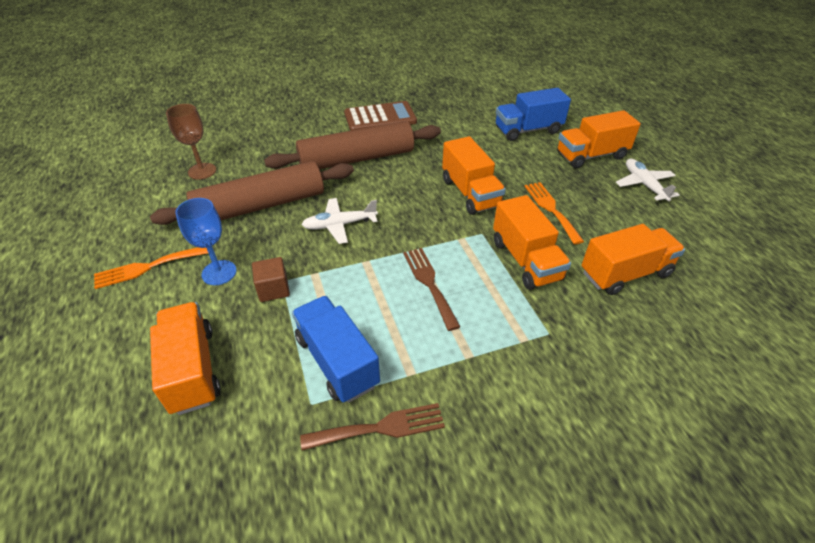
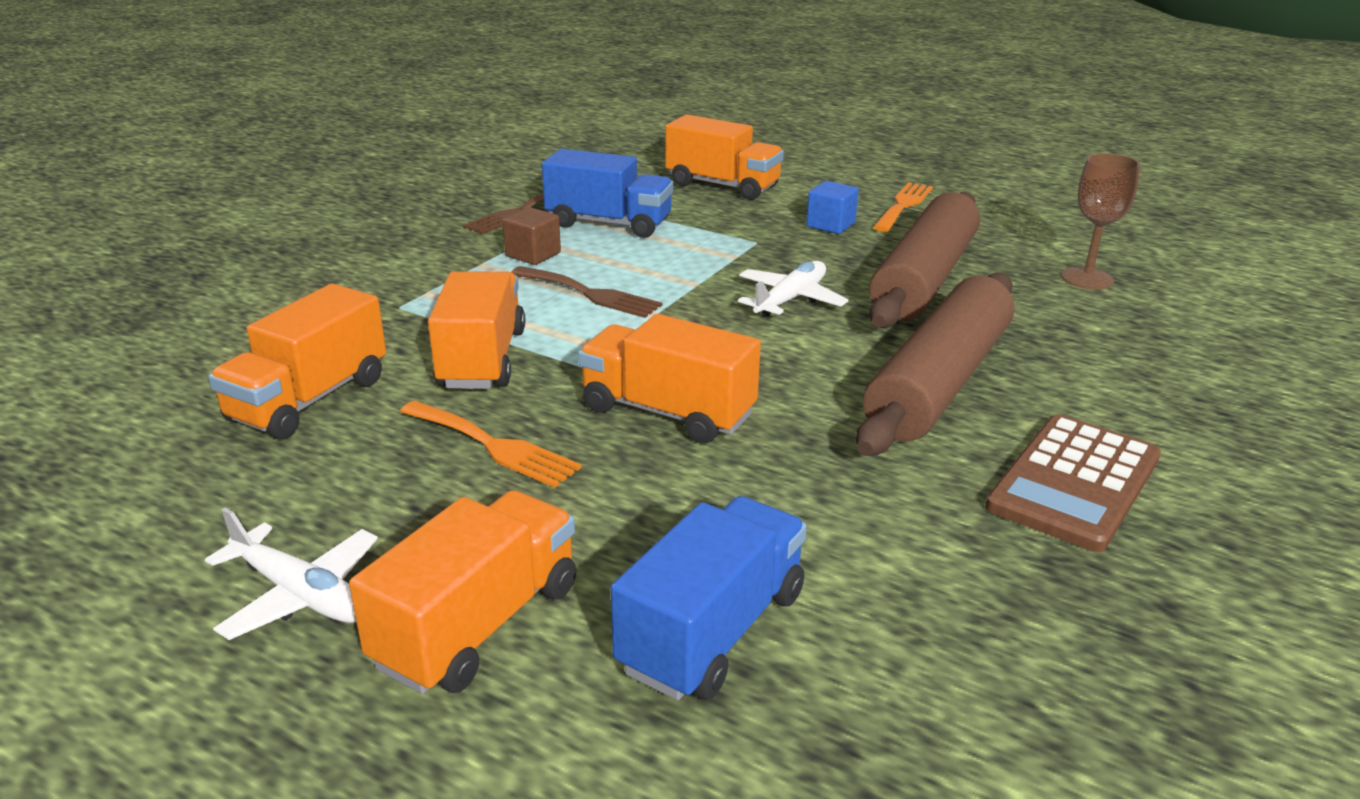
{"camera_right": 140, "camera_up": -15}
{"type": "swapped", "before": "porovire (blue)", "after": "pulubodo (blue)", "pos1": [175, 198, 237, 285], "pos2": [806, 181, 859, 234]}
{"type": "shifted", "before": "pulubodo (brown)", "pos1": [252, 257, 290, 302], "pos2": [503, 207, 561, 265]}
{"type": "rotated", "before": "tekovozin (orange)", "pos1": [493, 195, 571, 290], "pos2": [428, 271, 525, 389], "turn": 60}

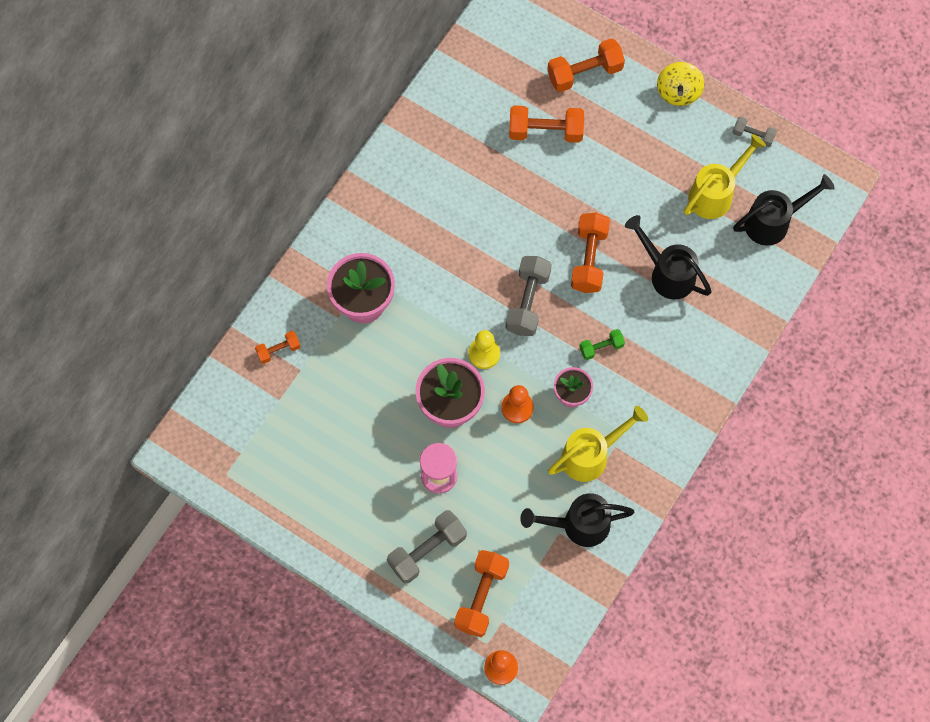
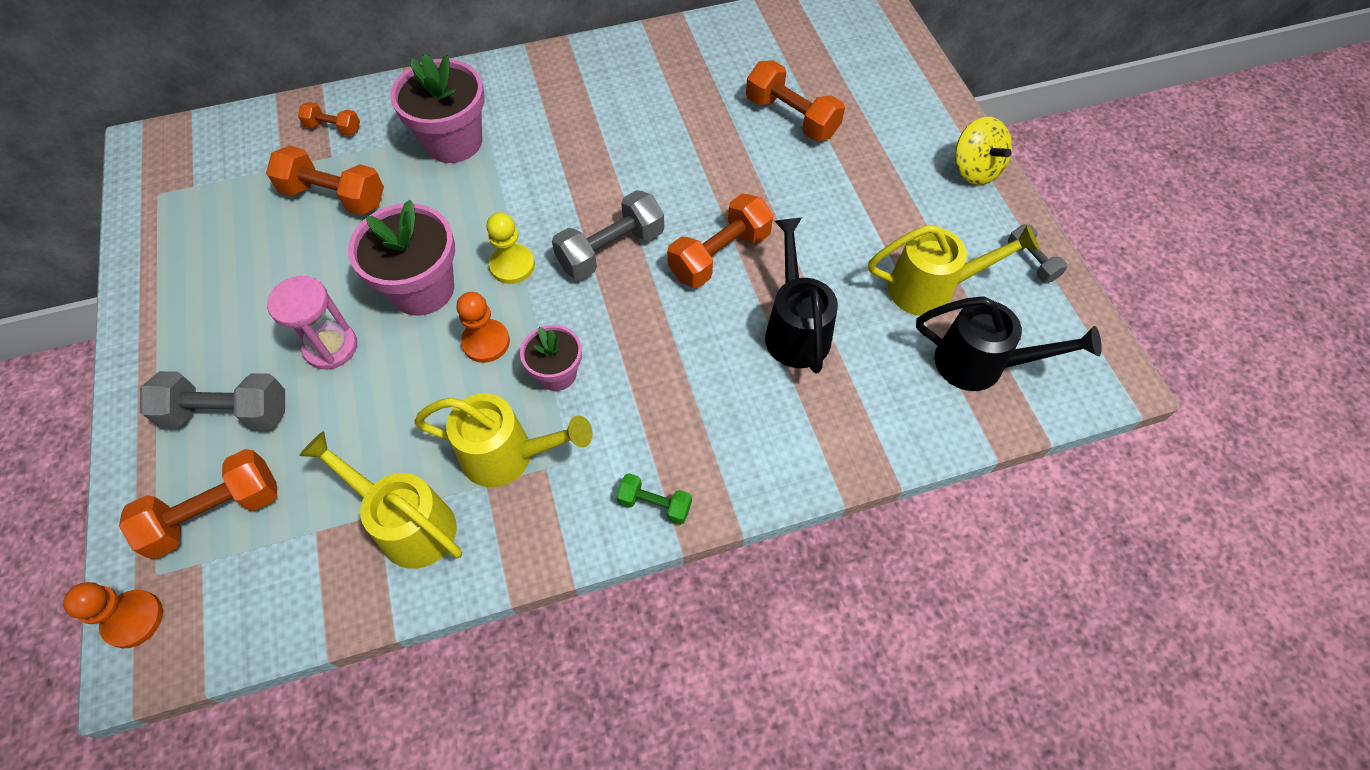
{"camera_right": 40, "camera_up": -10}
{"type": "repainted", "before": "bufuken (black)", "after": "bufuken (yellow)", "pos1": [520, 493, 634, 547], "pos2": [299, 431, 462, 569]}
{"type": "shifted", "before": "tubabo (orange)", "pos1": [547, 38, 625, 92], "pos2": [266, 146, 384, 215]}
{"type": "shifted", "before": "tubabo (green)", "pos1": [579, 329, 625, 360], "pos2": [616, 473, 692, 525]}
{"type": "rotated", "before": "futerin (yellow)", "pos1": [657, 62, 704, 106], "pos2": [955, 117, 1012, 185], "turn": -75}

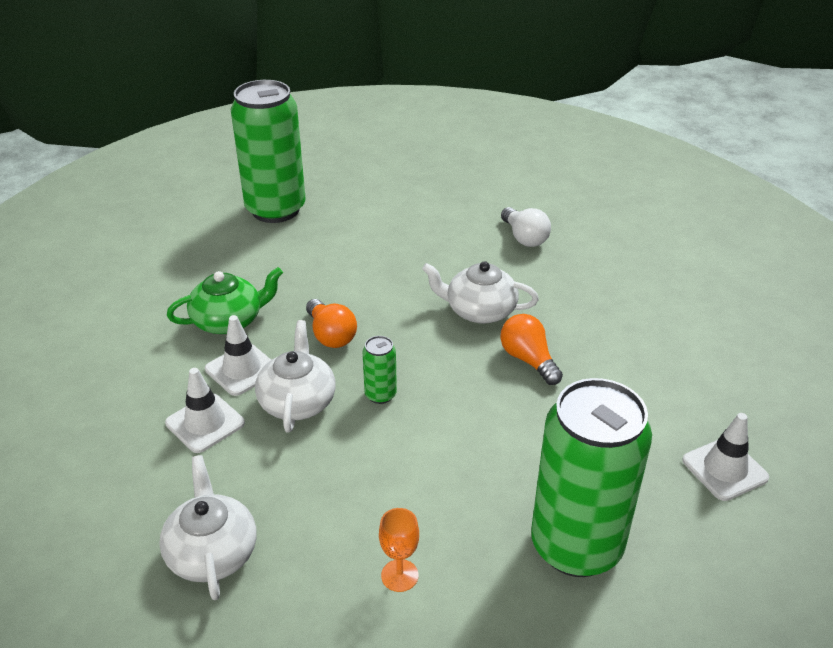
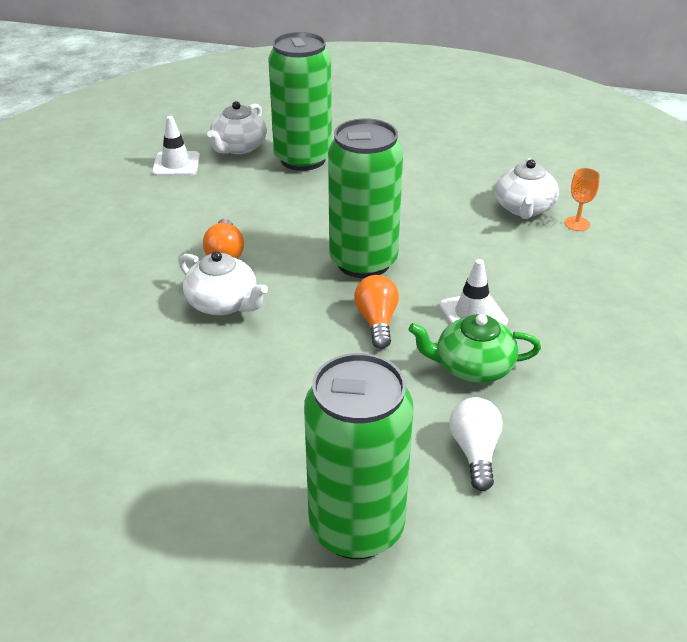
{"camera_right": -155, "camera_up": 0}
{"type": "gone", "before": "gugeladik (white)", "pos1": [165, 368, 245, 453]}
{"type": "shifted", "before": "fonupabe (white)", "pos1": [255, 320, 336, 433], "pos2": [207, 101, 267, 154]}
{"type": "scaled", "before": "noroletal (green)", "pos1": [363, 336, 397, 404], "pos2": [328, 118, 403, 278], "scale": 2.45}
{"type": "shifted", "before": "porovire (orange)", "pos1": [379, 508, 419, 592], "pos2": [564, 168, 600, 231]}
{"type": "shifted", "before": "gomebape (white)", "pos1": [501, 207, 551, 247], "pos2": [450, 397, 503, 491]}

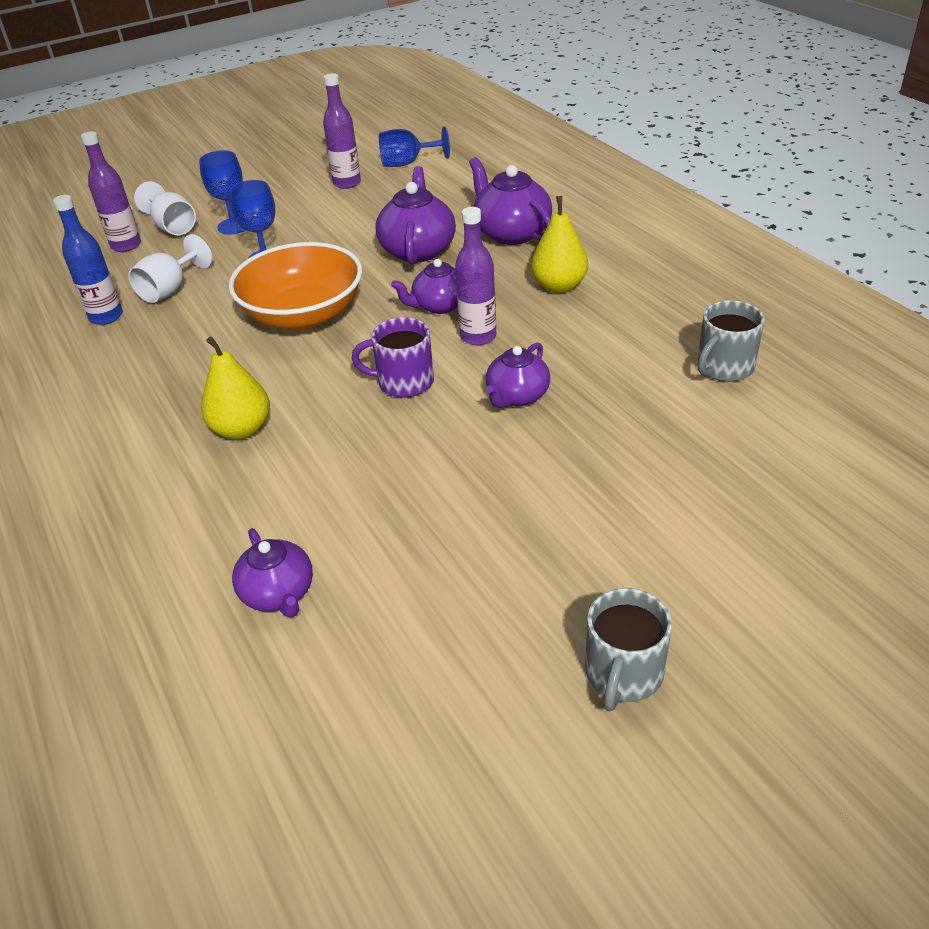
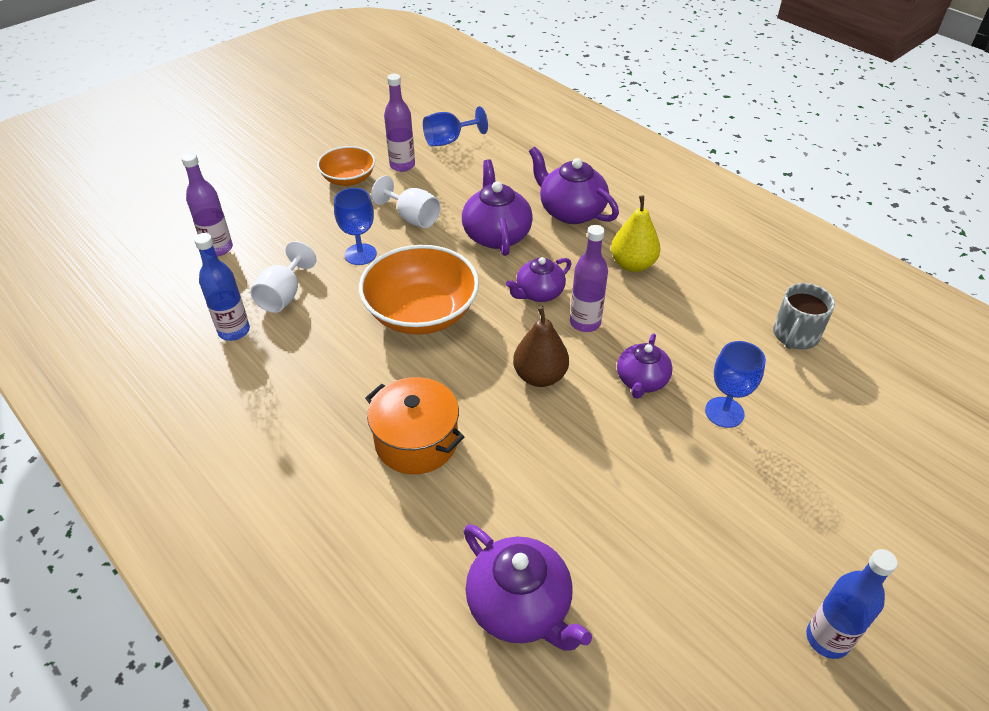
{"camera_right": -15, "camera_up": 5}
{"type": "shifted", "before": "porovire (white)", "pos1": [134, 181, 196, 235], "pos2": [371, 176, 441, 228]}
{"type": "shifted", "before": "porovire (blue)", "pos1": [199, 150, 246, 234], "pos2": [705, 341, 766, 428]}
{"type": "swapped", "before": "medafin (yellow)", "after": "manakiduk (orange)", "pos1": [201, 337, 270, 439], "pos2": [365, 377, 464, 474]}
{"type": "scaled", "before": "fonupabe (purple)", "pos1": [232, 528, 313, 618], "pos2": [464, 524, 592, 651], "scale": 1.54}
{"type": "swapped", "before": "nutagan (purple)", "after": "medafin (brown)", "pos1": [352, 317, 434, 398], "pos2": [513, 306, 569, 387]}
{"type": "swapped", "before": "nutagan (grey)", "after": "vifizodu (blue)", "pos1": [585, 588, 672, 711], "pos2": [806, 549, 898, 659]}
{"type": "new", "after": "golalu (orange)", "pos2": [317, 146, 375, 186]}

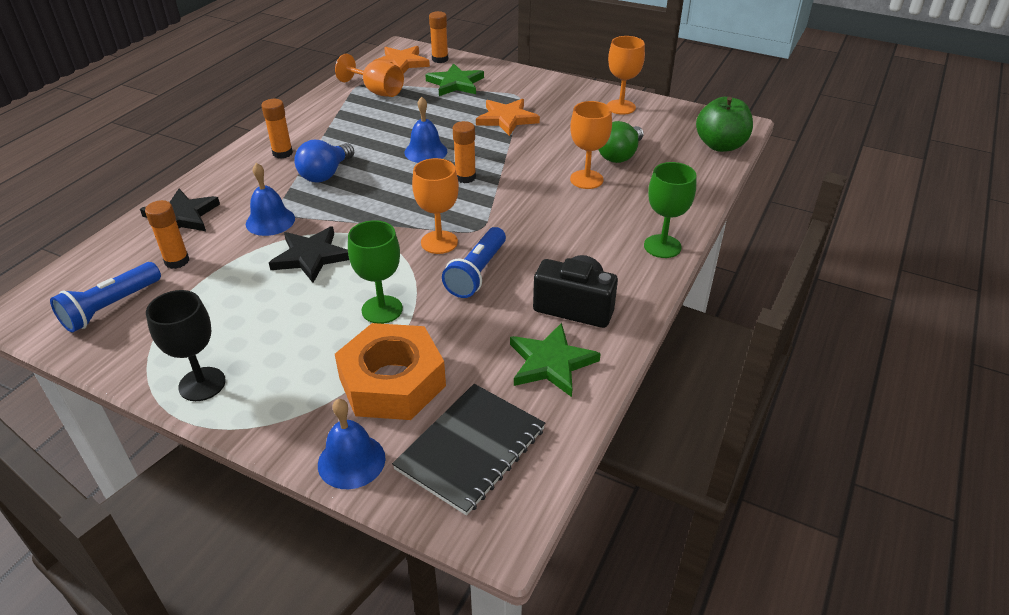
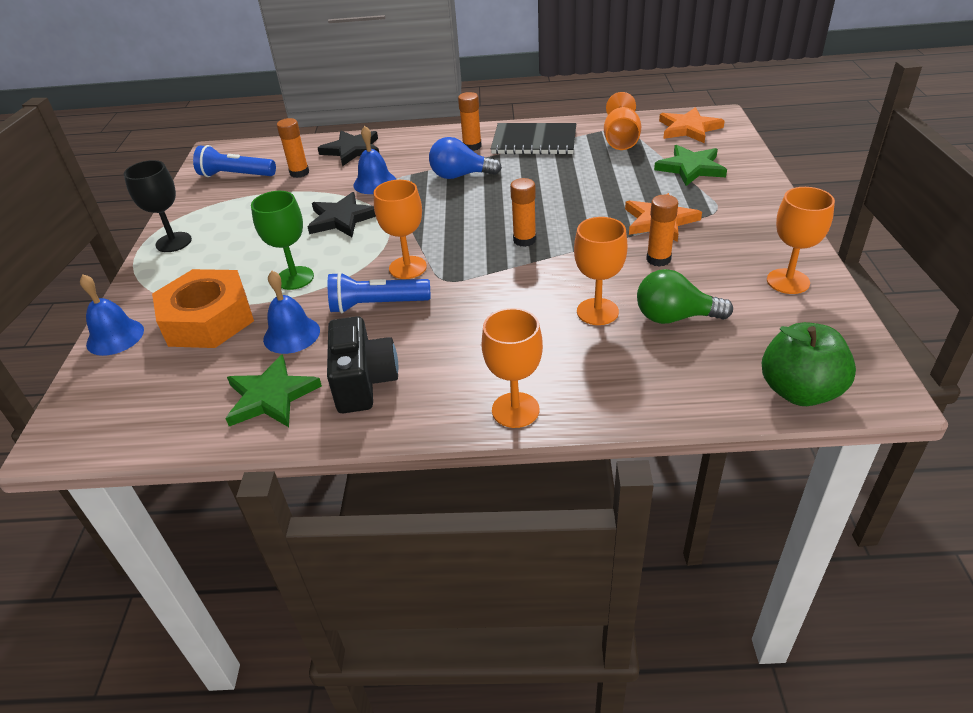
{"camera_right": 65, "camera_up": 0}
{"type": "shifted", "before": "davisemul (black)", "pos1": [392, 384, 545, 516], "pos2": [491, 123, 576, 155]}
{"type": "shifted", "before": "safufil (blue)", "pos1": [404, 97, 447, 163], "pos2": [263, 271, 320, 354]}
{"type": "shifted", "before": "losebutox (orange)", "pos1": [429, 11, 448, 63], "pos2": [646, 195, 678, 267]}
{"type": "repainted", "before": "porovire (green)", "after": "porovire (orange)", "pos1": [644, 162, 697, 258], "pos2": [481, 308, 543, 428]}

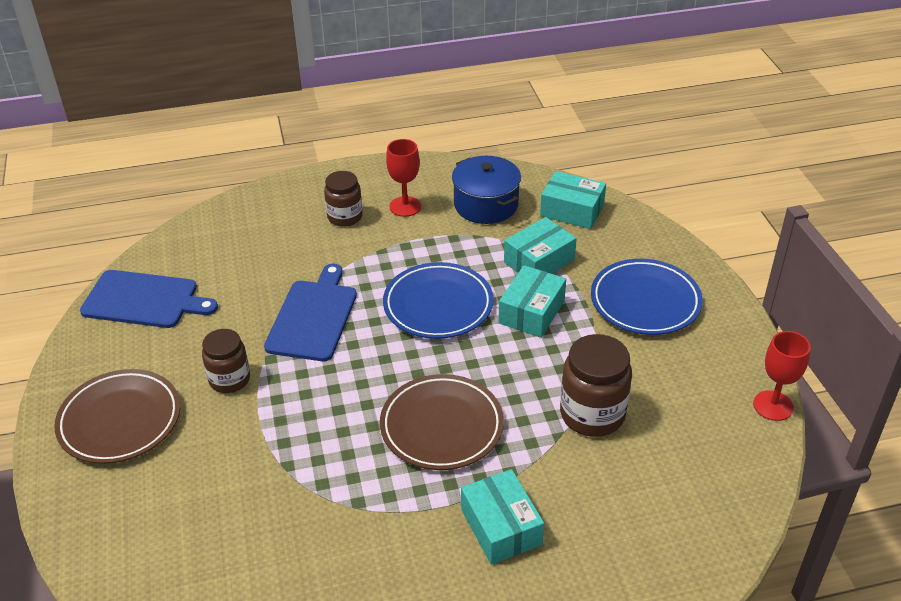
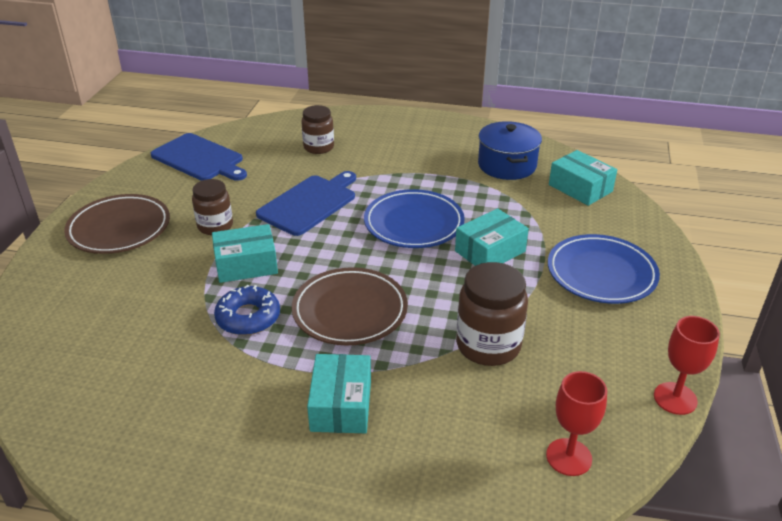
{"camera_right": 25, "camera_up": -5}
{"type": "shifted", "before": "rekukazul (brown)", "pos1": [324, 171, 363, 227], "pos2": [301, 105, 334, 154]}
{"type": "shifted", "before": "porovire (red)", "pos1": [386, 139, 421, 217], "pos2": [546, 371, 607, 476]}
{"type": "shifted", "before": "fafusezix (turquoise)", "pos1": [504, 217, 577, 274], "pos2": [212, 224, 278, 283]}
{"type": "new", "after": "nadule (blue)", "pos2": [214, 285, 280, 335]}

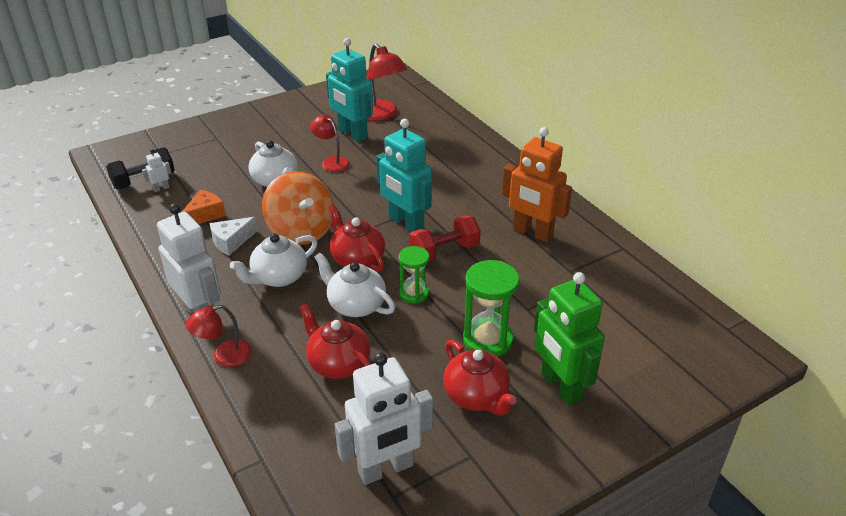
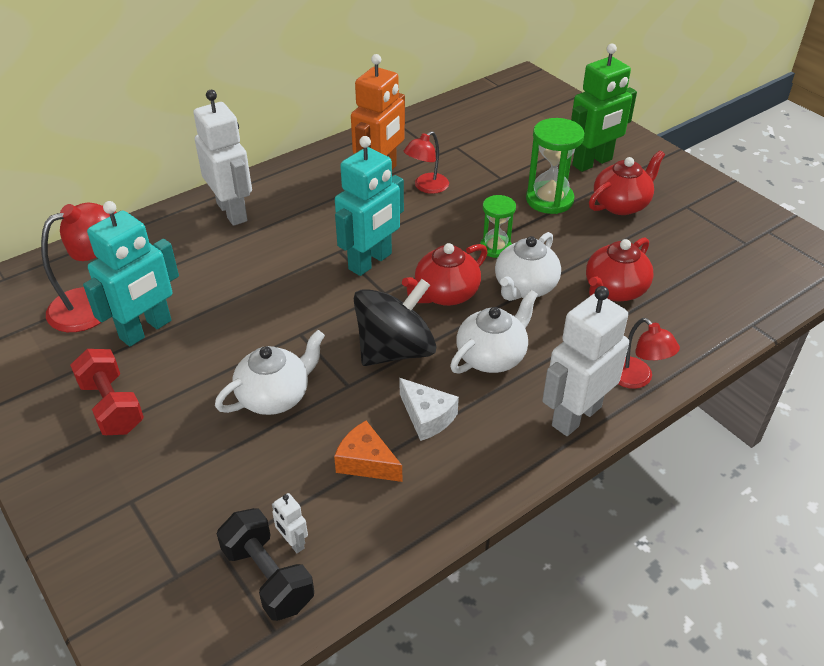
{"camera_right": -95, "camera_up": 5}
{"type": "rotated", "before": "fonupabe (white)", "pos1": [230, 233, 318, 287], "pos2": [450, 290, 538, 374], "turn": -90}
{"type": "repainted", "before": "futerin (orange)", "after": "futerin (black)", "pos1": [262, 171, 334, 245], "pos2": [354, 279, 437, 366]}
{"type": "shifted", "before": "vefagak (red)", "pos1": [310, 115, 350, 172], "pos2": [404, 131, 449, 194]}
{"type": "shifted", "before": "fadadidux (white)", "pos1": [335, 352, 433, 485], "pos2": [193, 90, 252, 226]}
{"type": "shifted", "before": "tubabo (red)", "pos1": [409, 215, 481, 261], "pos2": [70, 349, 144, 435]}

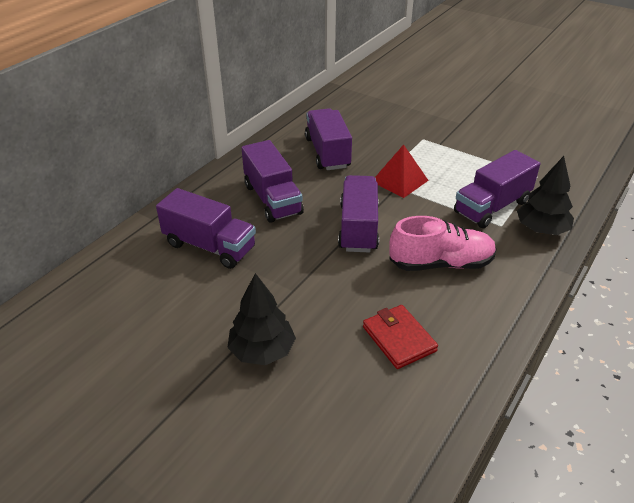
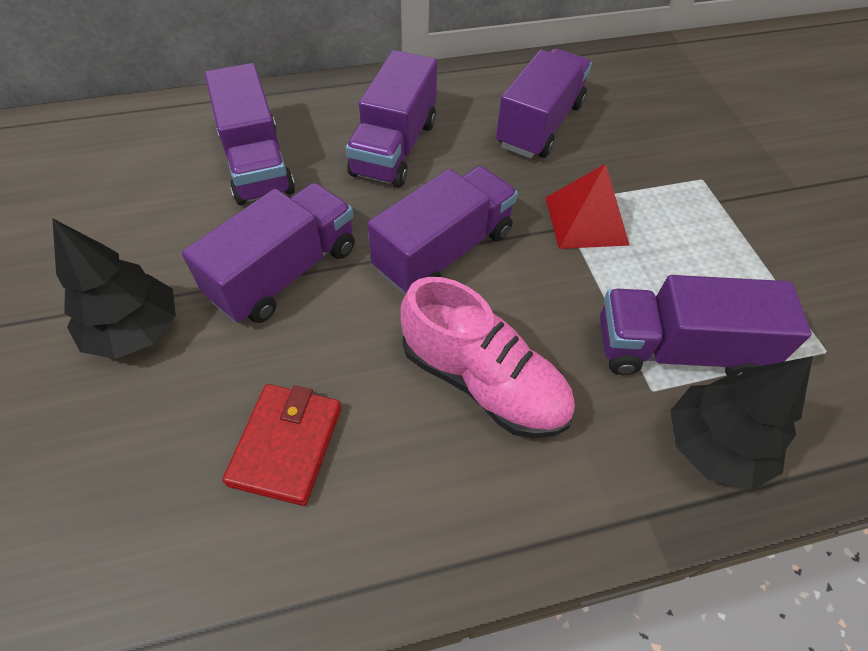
{"camera_right": 40, "camera_up": 15}
{"type": "new", "after": "tekovozin (purple)", "pos2": [182, 183, 355, 323]}

